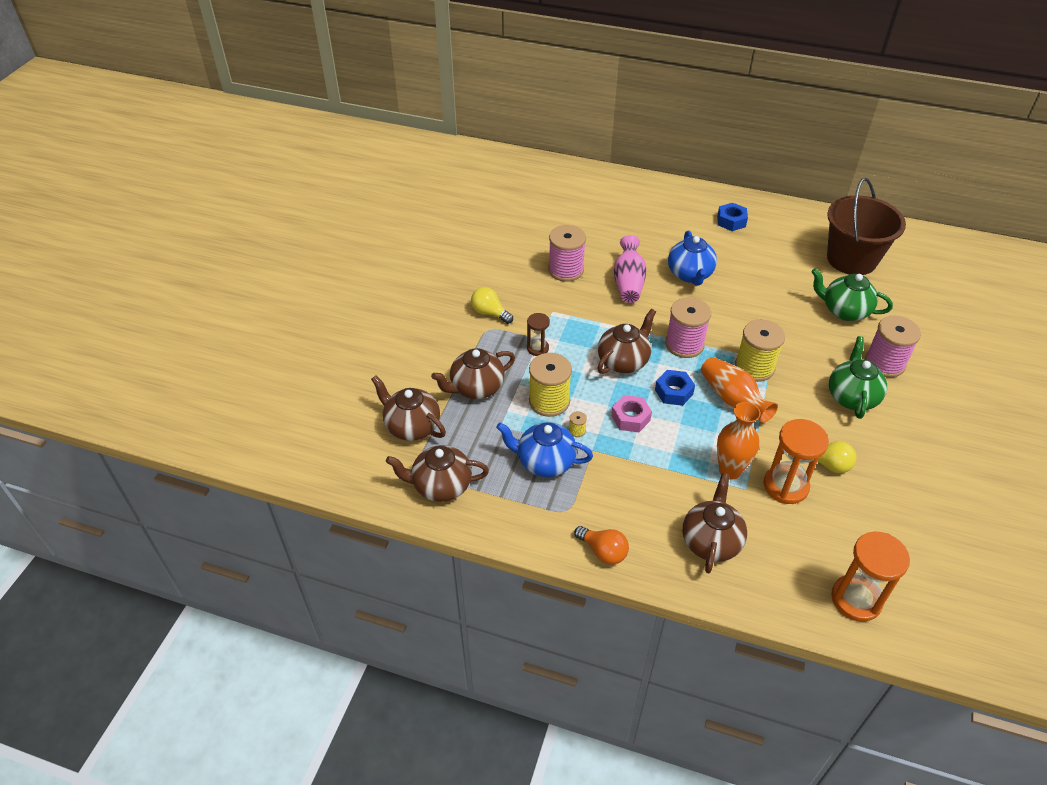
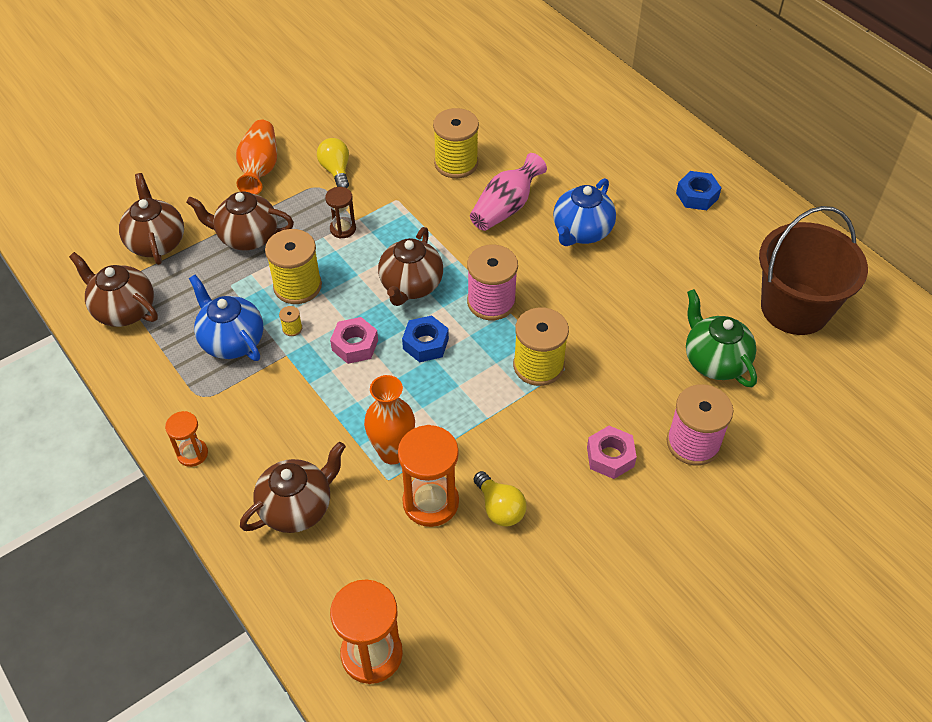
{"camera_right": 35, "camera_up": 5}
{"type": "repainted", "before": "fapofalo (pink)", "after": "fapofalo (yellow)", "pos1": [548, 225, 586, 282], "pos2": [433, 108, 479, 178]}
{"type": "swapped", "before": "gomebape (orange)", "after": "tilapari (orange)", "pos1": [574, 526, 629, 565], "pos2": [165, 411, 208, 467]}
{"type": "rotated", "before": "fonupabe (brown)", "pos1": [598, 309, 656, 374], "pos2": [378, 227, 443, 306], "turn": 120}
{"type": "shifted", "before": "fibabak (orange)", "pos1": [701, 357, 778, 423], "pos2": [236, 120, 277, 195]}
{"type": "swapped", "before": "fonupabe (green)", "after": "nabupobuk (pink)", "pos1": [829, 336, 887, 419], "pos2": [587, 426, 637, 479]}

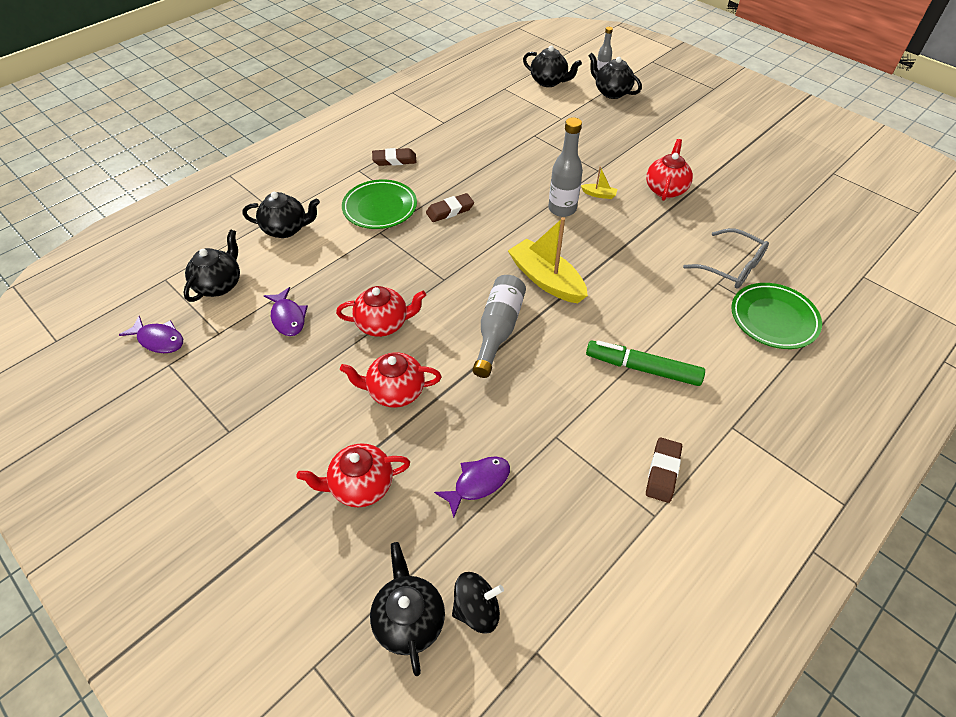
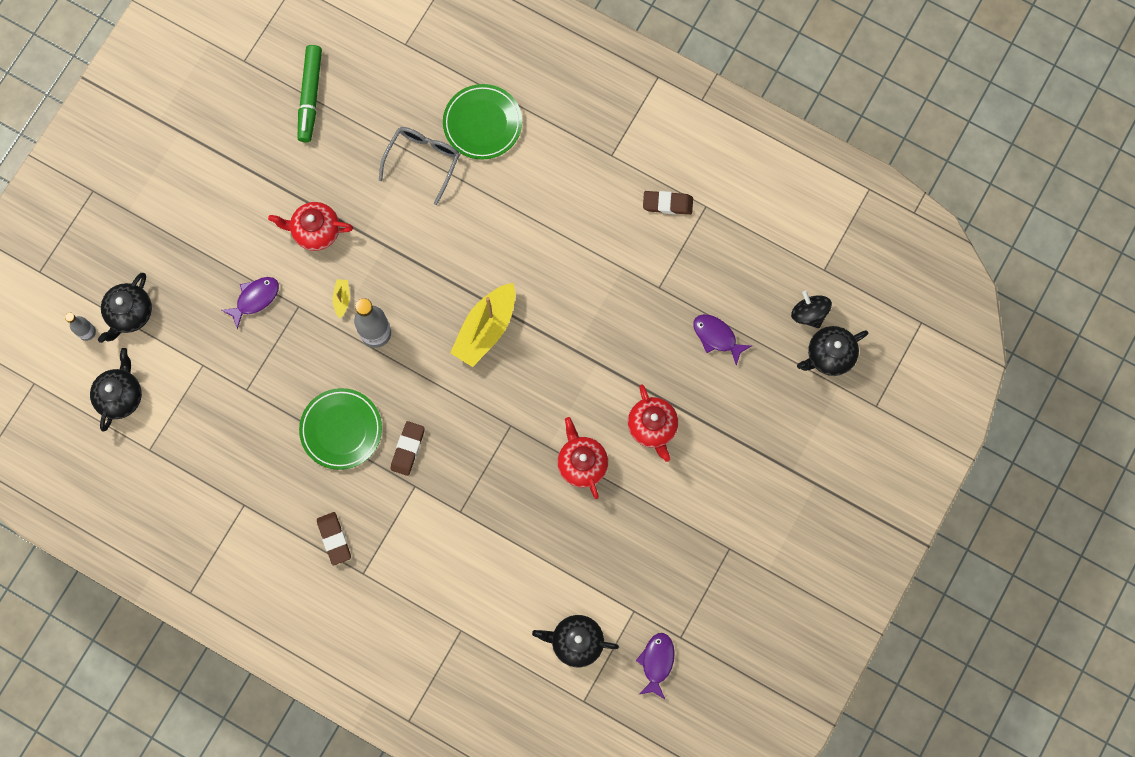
{"camera_right": -105, "camera_up": 25}
{"type": "gone", "before": "fonupabe (black)", "pos1": [243, 192, 320, 238]}
{"type": "shifted", "before": "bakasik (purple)", "pos1": [264, 287, 308, 336], "pos2": [221, 277, 279, 329]}
{"type": "gone", "before": "fonupabe (red)", "pos1": [296, 443, 410, 507]}
{"type": "shifted", "before": "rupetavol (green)", "pos1": [342, 179, 417, 229], "pos2": [299, 388, 382, 470]}
{"type": "rotated", "before": "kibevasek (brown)", "pos1": [426, 193, 474, 222], "pos2": [391, 421, 425, 476], "turn": 60}
{"type": "gone", "before": "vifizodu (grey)", "pos1": [473, 275, 526, 378]}
{"type": "shifted", "before": "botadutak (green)", "pos1": [586, 340, 705, 386], "pos2": [297, 45, 322, 142]}

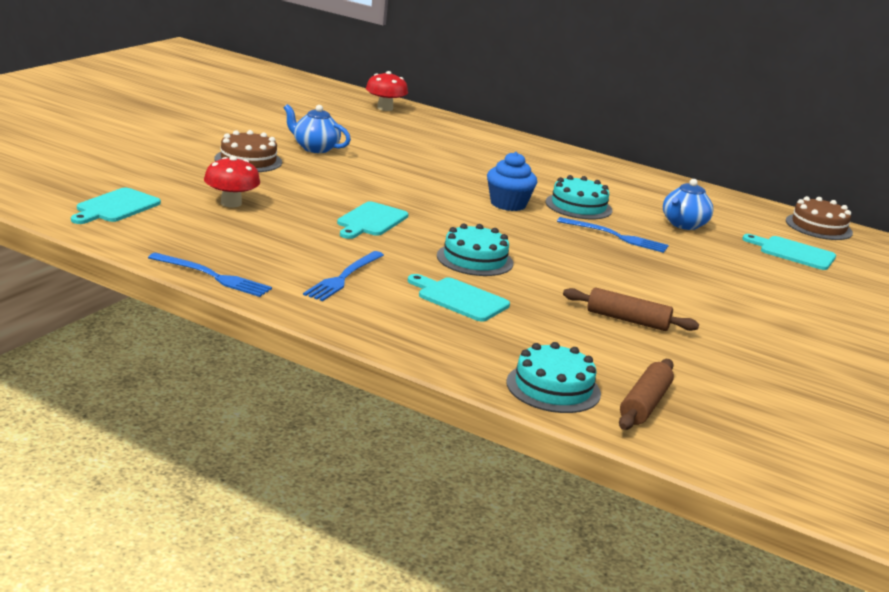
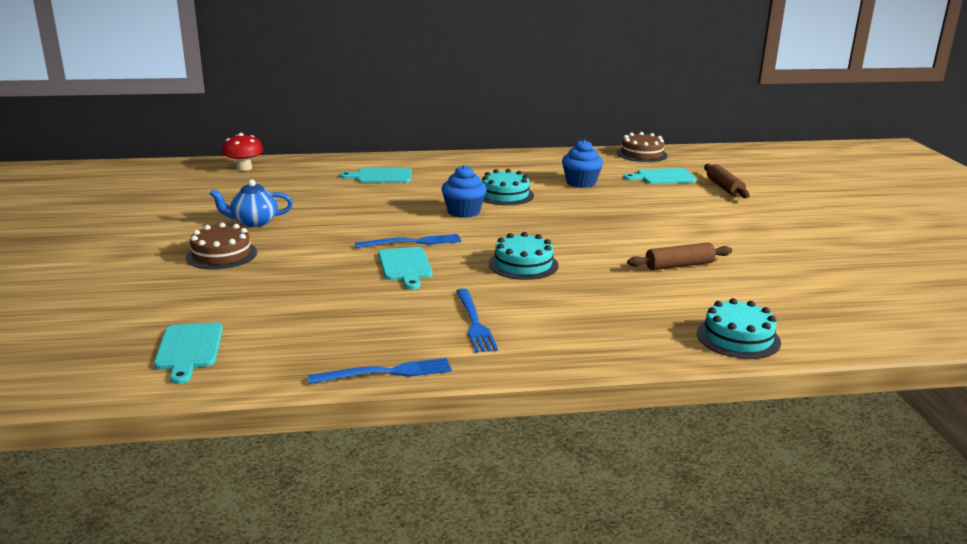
{"camera_right": -35, "camera_up": 0}
{"type": "gone", "before": "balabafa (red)", "pos1": [204, 156, 260, 207]}
{"type": "shifted", "before": "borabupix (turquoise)", "pos1": [408, 274, 510, 322], "pos2": [340, 168, 411, 183]}
{"type": "shifted", "before": "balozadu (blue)", "pos1": [557, 217, 669, 253], "pos2": [355, 234, 461, 248]}
{"type": "shifted", "before": "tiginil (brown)", "pos1": [619, 359, 674, 430], "pos2": [704, 164, 749, 198]}
{"type": "swapped", "before": "fonupabe (blue)", "after": "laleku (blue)", "pos1": [663, 179, 713, 230], "pos2": [562, 140, 603, 188]}

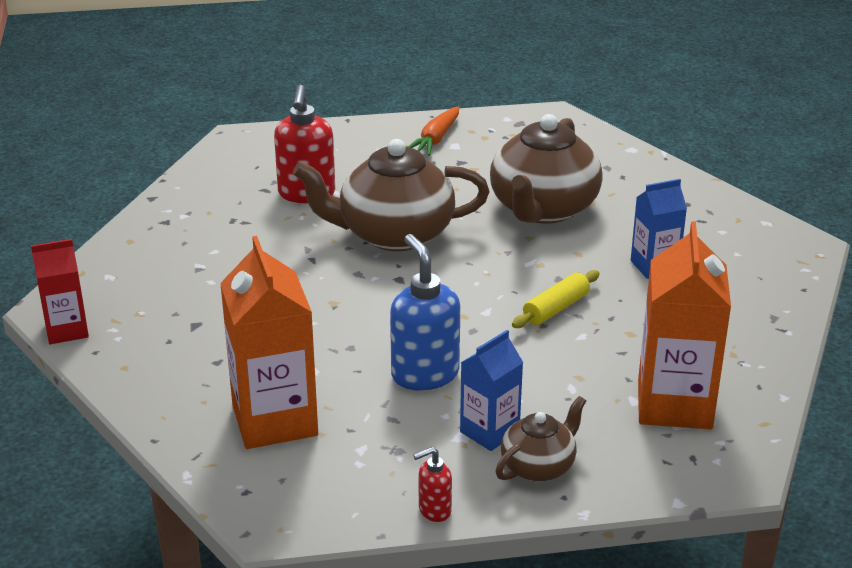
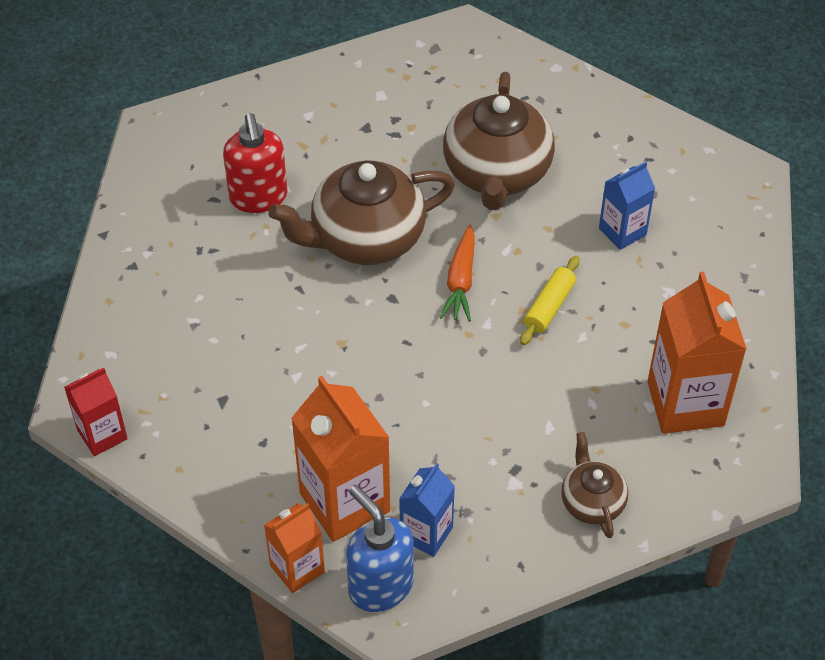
{"camera_right": -15, "camera_up": 20}
{"type": "shifted", "before": "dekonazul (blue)", "pos1": [390, 234, 460, 391], "pos2": [346, 485, 414, 612]}
{"type": "shifted", "before": "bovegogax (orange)", "pos1": [408, 107, 459, 156], "pos2": [440, 225, 475, 322]}
{"type": "gone", "before": "dekonazul (red)", "pos1": [413, 447, 452, 522]}
{"type": "shifted", "before": "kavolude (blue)", "pos1": [460, 330, 523, 451], "pos2": [399, 463, 455, 557]}
{"type": "rotated", "before": "fonupabe (brown)", "pos1": [496, 396, 586, 482], "pos2": [561, 432, 628, 538], "turn": -45}
{"type": "new", "after": "kavolude (orange)", "pos2": [264, 503, 325, 593]}

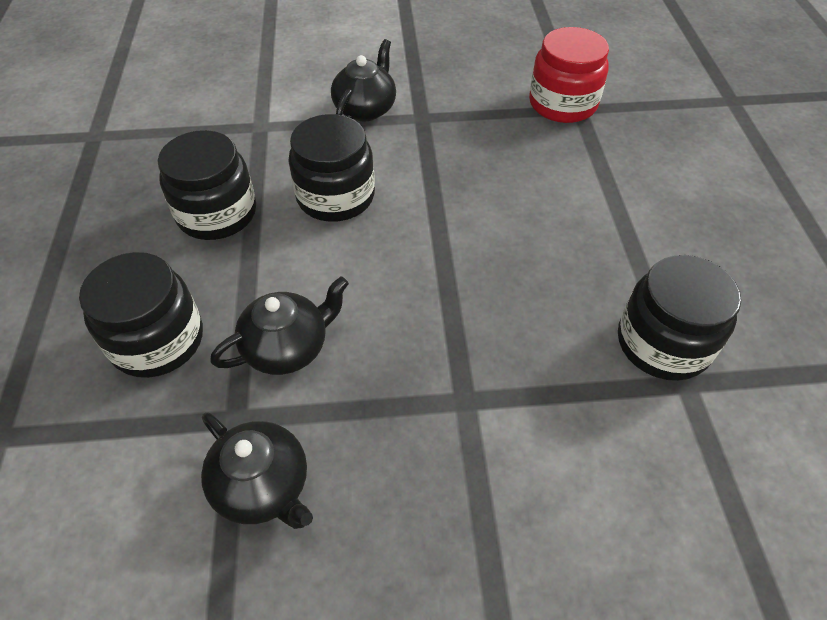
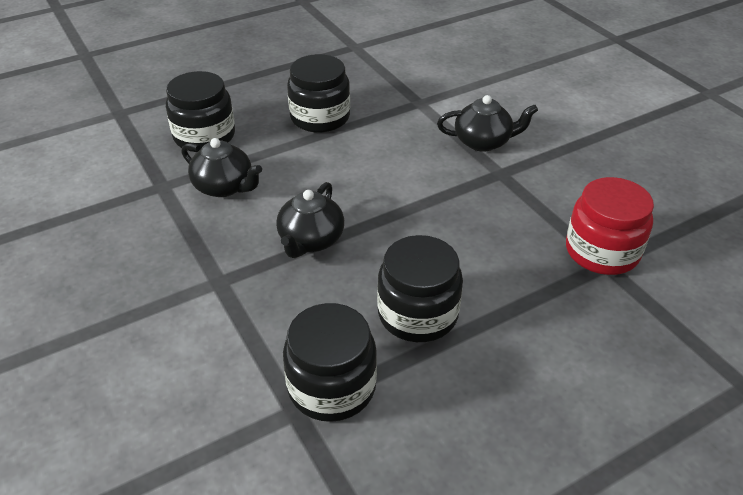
{"camera_right": 65, "camera_up": -10}
{"type": "shifted", "before": "fonupabe (black)", "pos1": [201, 412, 313, 529], "pos2": [276, 182, 344, 258]}
{"type": "shifted", "before": "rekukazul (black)", "pos1": [288, 114, 375, 222], "pos2": [377, 235, 463, 342]}

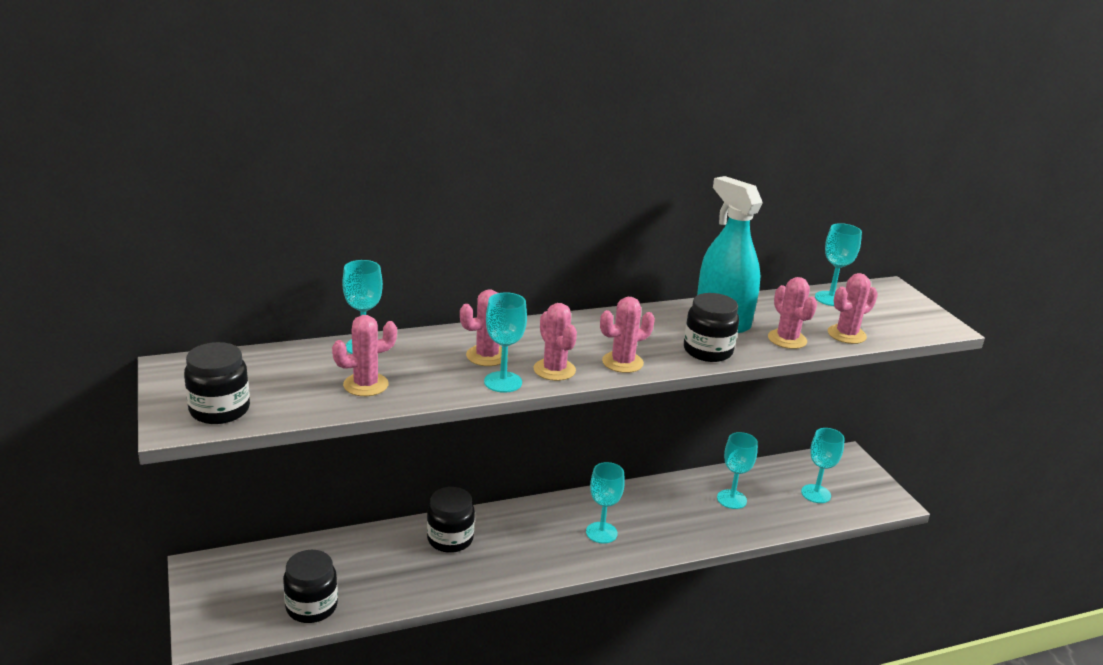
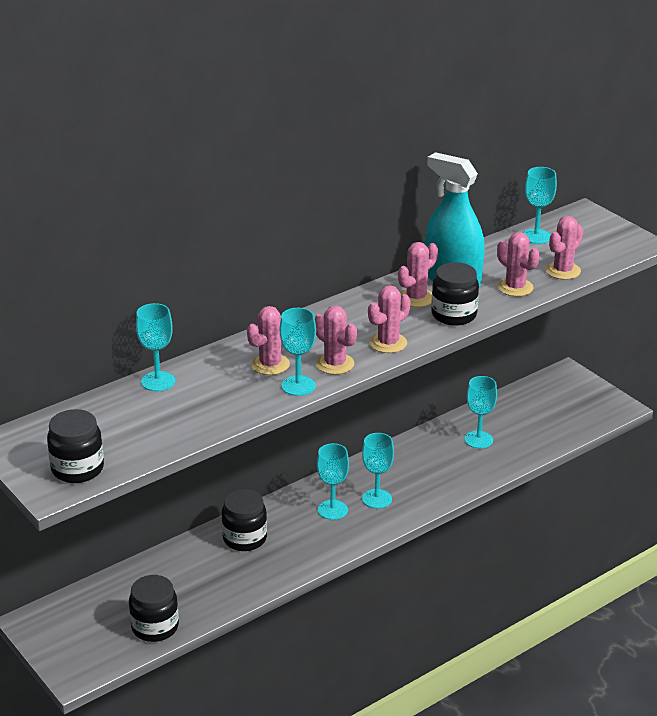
{"camera_right": -15, "camera_up": 5}
{"type": "shifted", "before": "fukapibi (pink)", "pos1": [332, 315, 397, 396], "pos2": [398, 242, 438, 307]}
{"type": "shifted", "before": "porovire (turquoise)", "pos1": [801, 428, 845, 503], "pos2": [317, 443, 349, 520]}

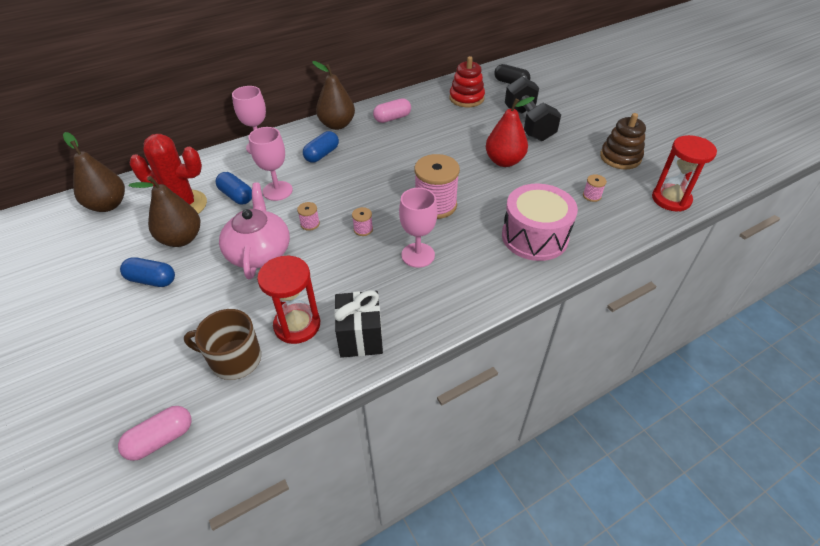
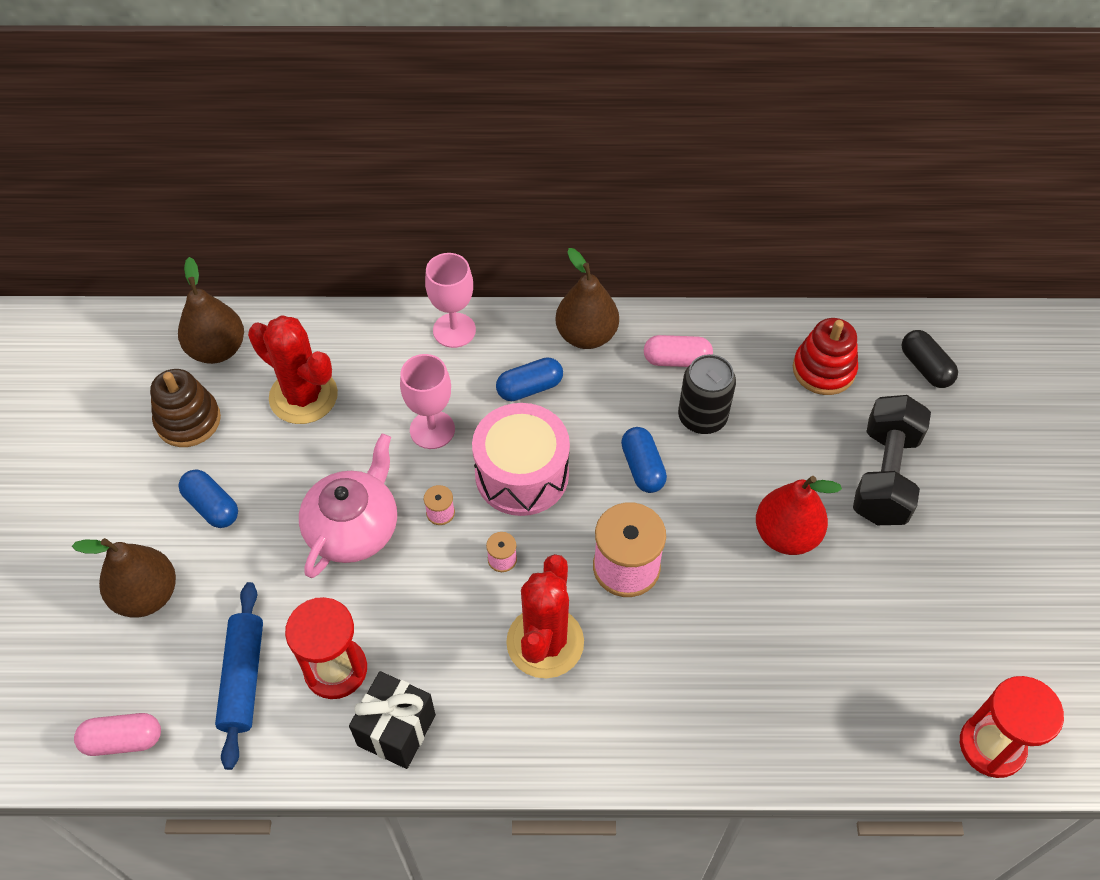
{"camera_right": 30, "camera_up": 10}
{"type": "shifted", "before": "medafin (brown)", "pos1": [129, 176, 200, 247], "pos2": [72, 538, 176, 618]}
{"type": "swapped", "before": "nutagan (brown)", "after": "tiginil (blue)", "pos1": [184, 309, 261, 380], "pos2": [215, 582, 263, 770]}
{"type": "shifted", "before": "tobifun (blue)", "pos1": [215, 172, 252, 204], "pos2": [621, 427, 667, 493]}
{"type": "swapped", "before": "porovire (pink)", "after": "fukapibi (red)", "pos1": [399, 188, 438, 268], "pos2": [506, 554, 584, 678]}
{"type": "shifted", "before": "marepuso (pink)", "pos1": [502, 184, 578, 261], "pos2": [472, 403, 570, 516]}
{"type": "gone", "before": "fapofalo (pink)", "pos1": [583, 174, 607, 202]}
{"type": "shifted", "before": "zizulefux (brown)", "pos1": [600, 113, 646, 169], "pos2": [150, 369, 221, 447]}
{"type": "new", "after": "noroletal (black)", "pos2": [678, 354, 736, 434]}

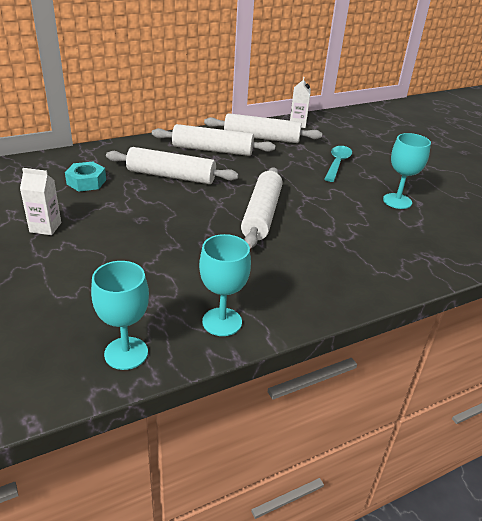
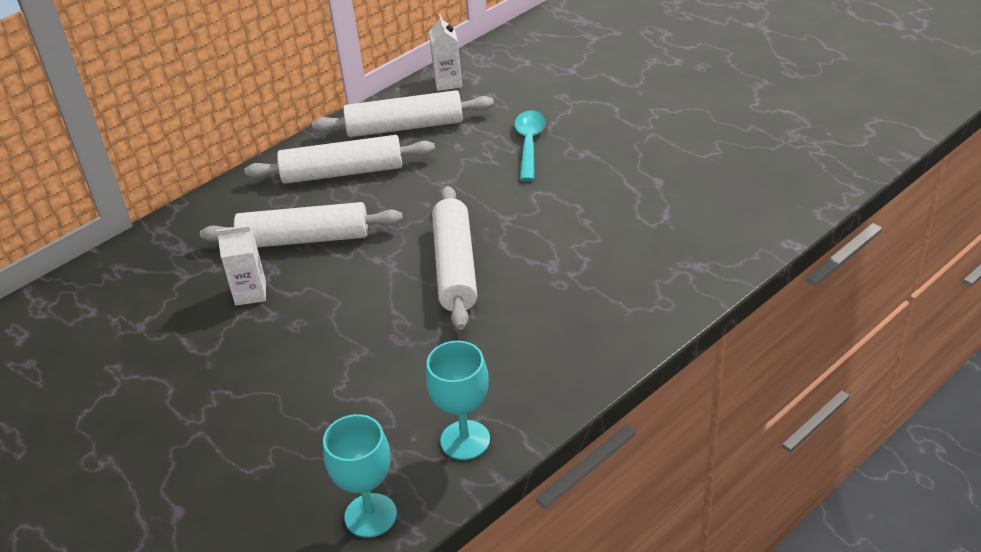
{"camera_right": -10, "camera_up": 5}
{"type": "shifted", "before": "kavolude (white)", "pos1": [20, 168, 61, 235], "pos2": [216, 225, 266, 306]}
{"type": "gone", "before": "nabupobuk (turquoise)", "pos1": [65, 162, 106, 192]}
{"type": "gone", "before": "porovire (turquoise)", "pos1": [383, 133, 431, 209]}

